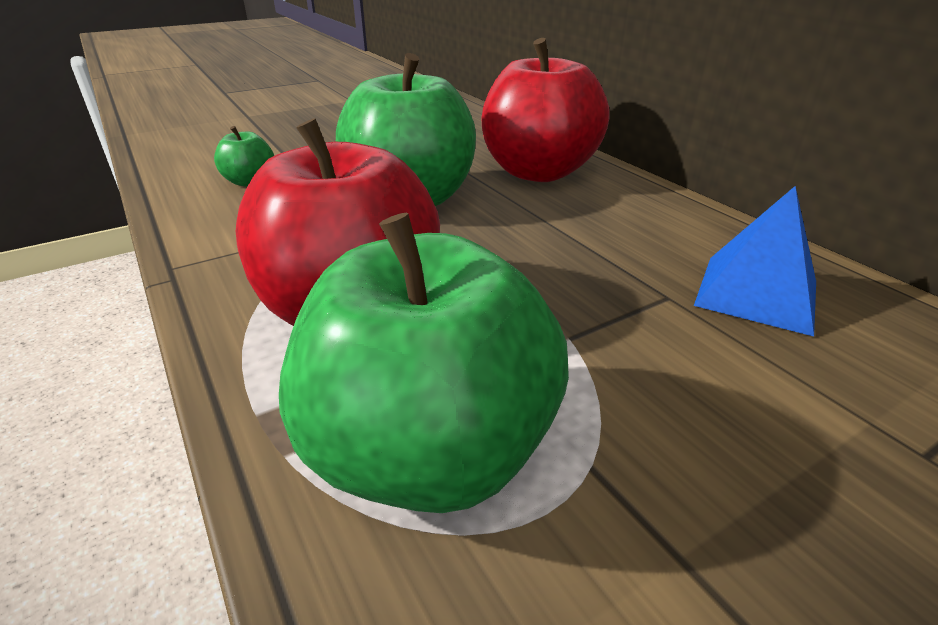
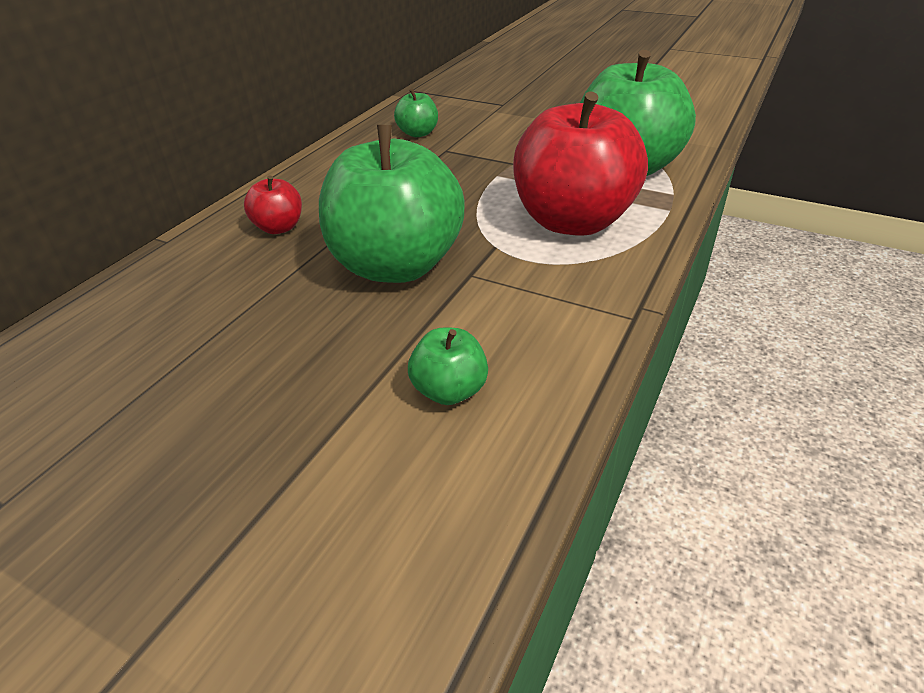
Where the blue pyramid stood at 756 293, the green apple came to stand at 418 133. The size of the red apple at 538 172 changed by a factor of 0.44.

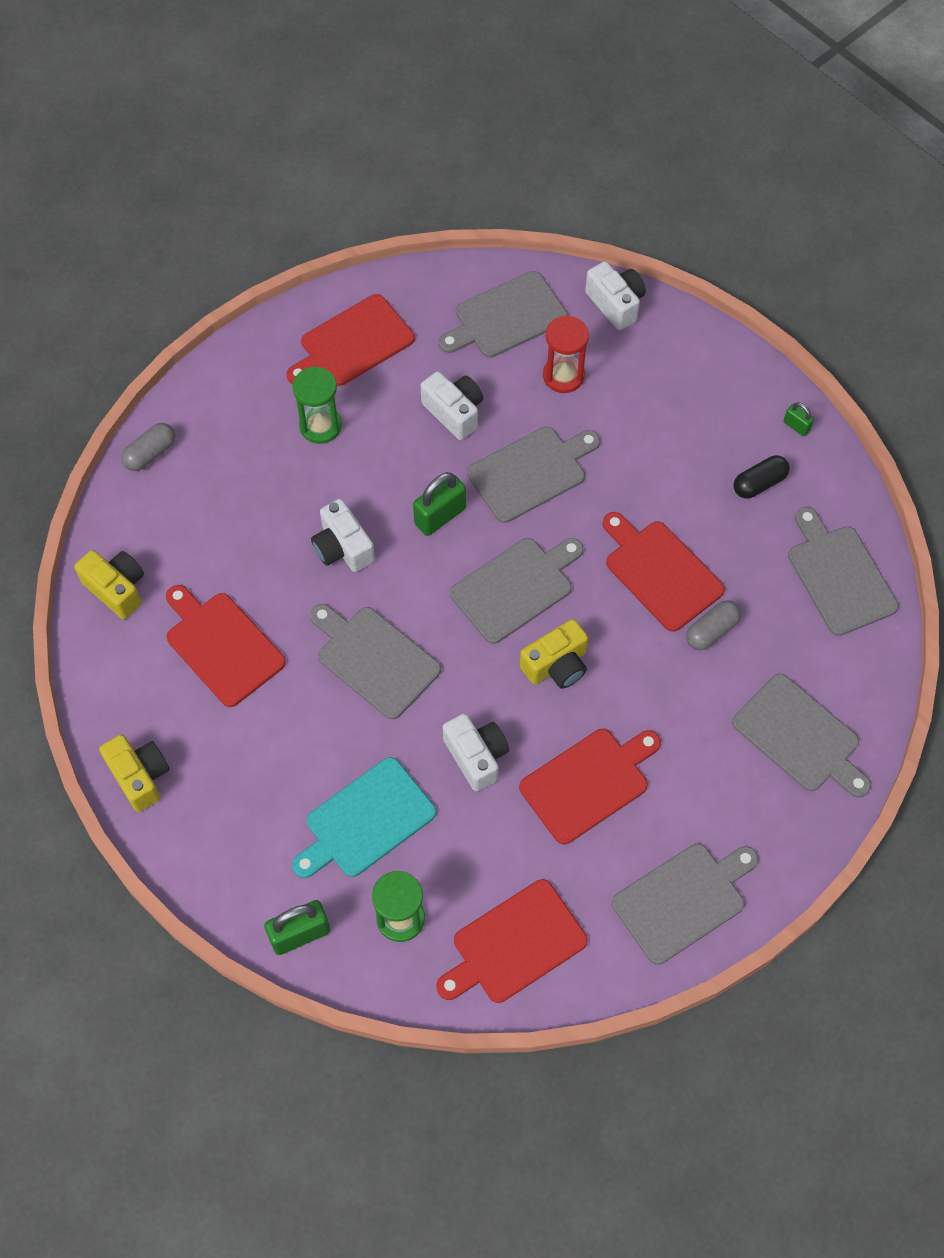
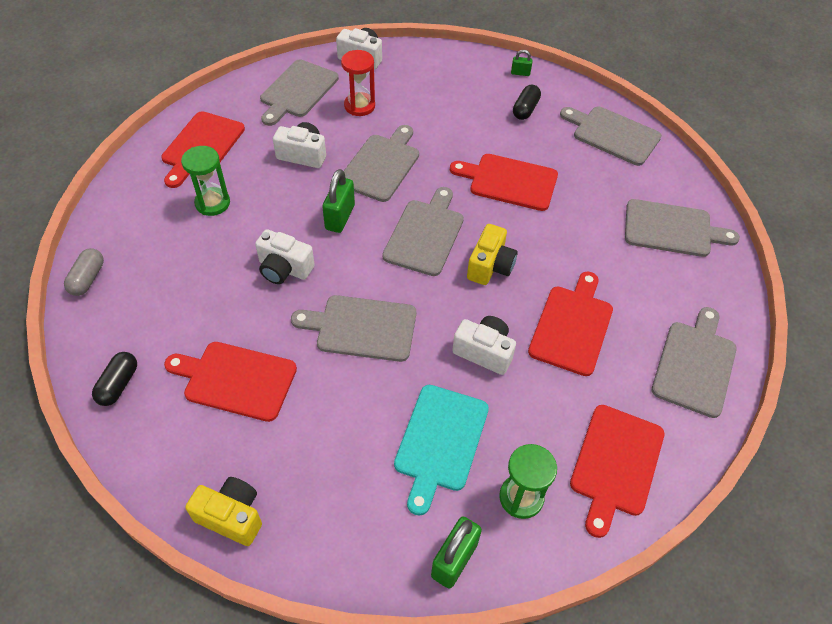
The second view lost the grey capsule at 711 631. Where the yellow camera stood at 117 589, the black capsule came to stand at 118 384.

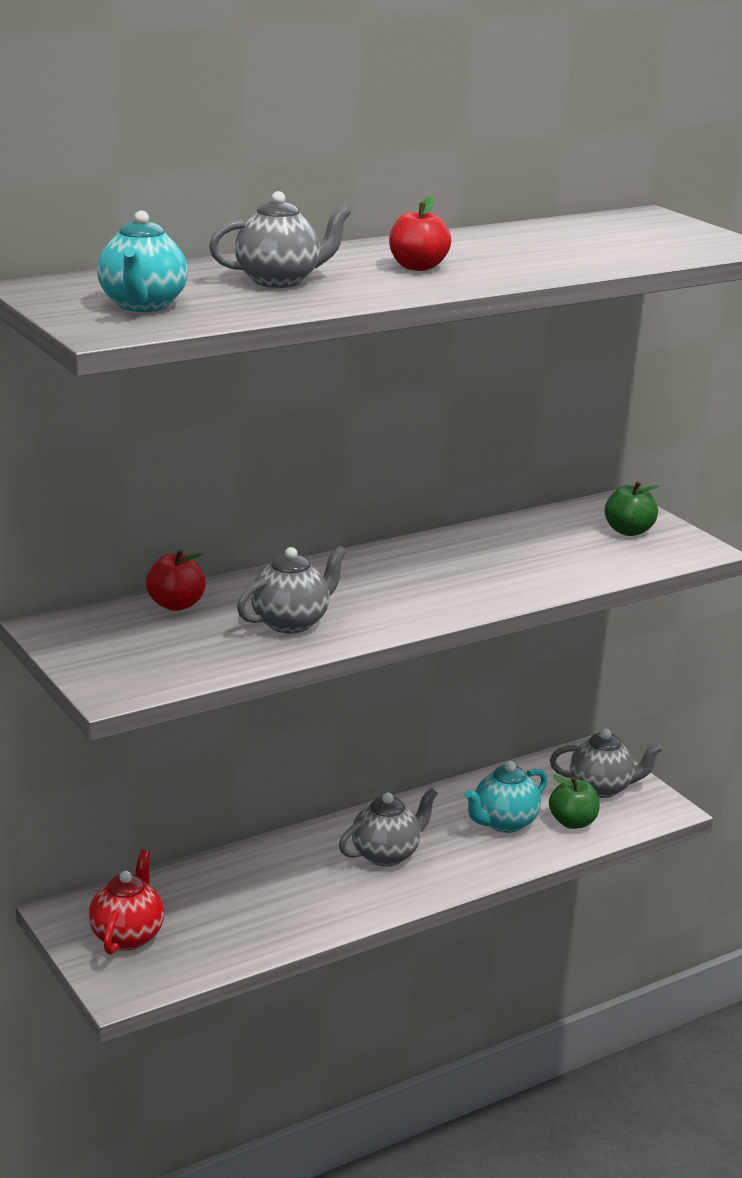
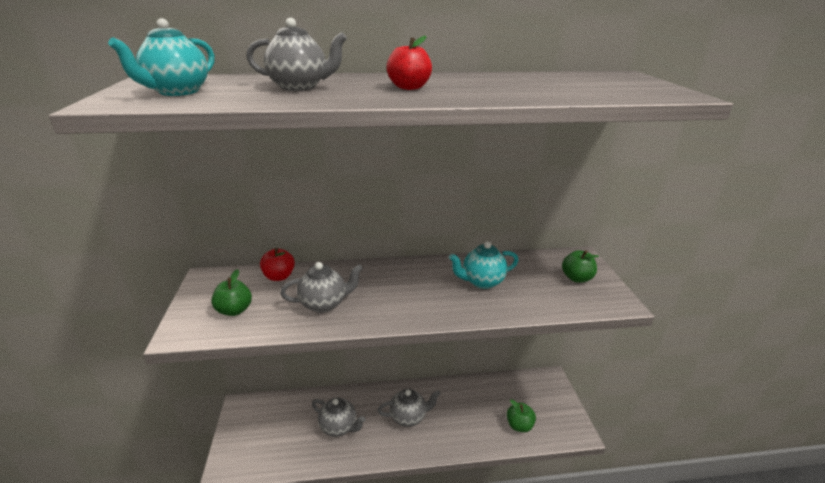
The second view lost the red teapot at 127 936. The second view gained the green apple at 234 310. The turquoise teapot ended up elsewhere, having gone from 504 823 to 482 281. The grey teapot ended up elsewhere, having gone from 602 788 to 339 427.

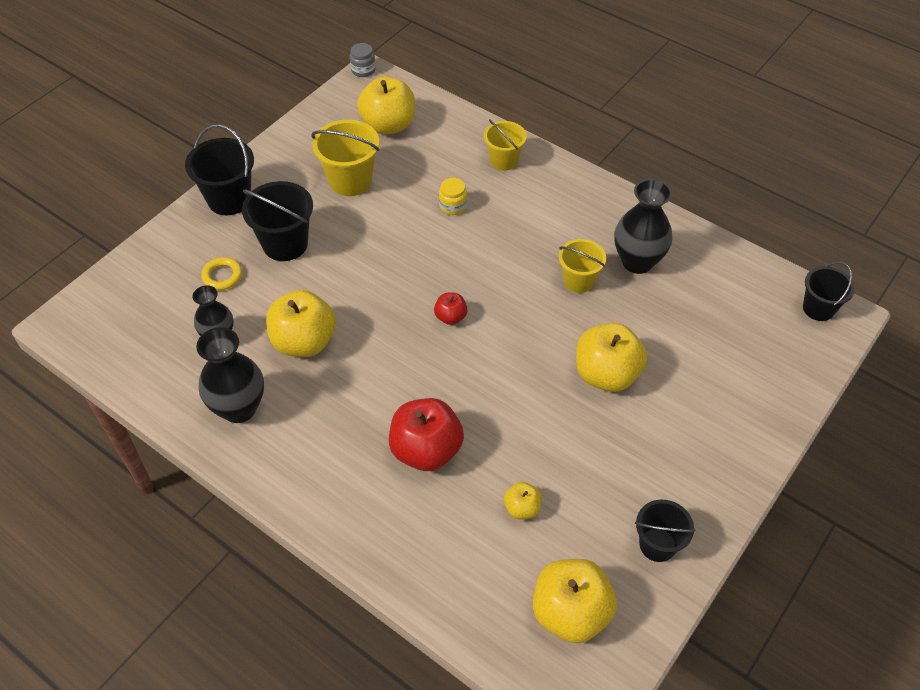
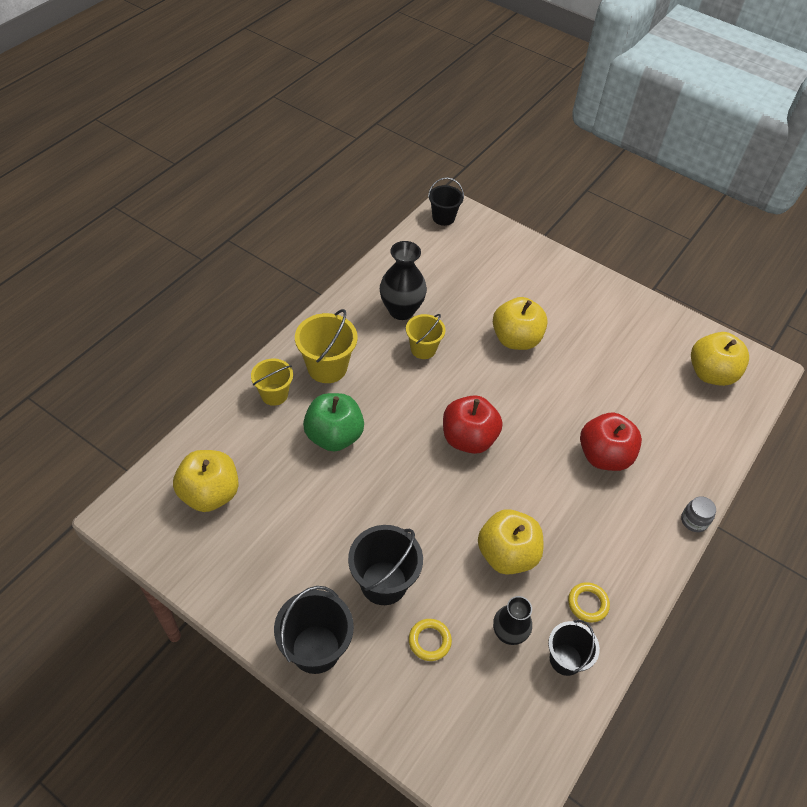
The second view lost the yellow apple at 522 508. The yellow bucket ended up elsewhere, having gone from 350 180 to 327 367. The grey jar ended up elsewhere, having gone from 363 70 to 694 520. The black bucket ended up elsewhere, having gone from 657 544 to 565 659. Where the black vase stood at 239 408, the yellow ring came to stand at 588 603. Where the yellow jar stood at 453 206, the green apple came to stand at 334 436. The size of the red apple at 450 317 changed by a factor of 2.01.

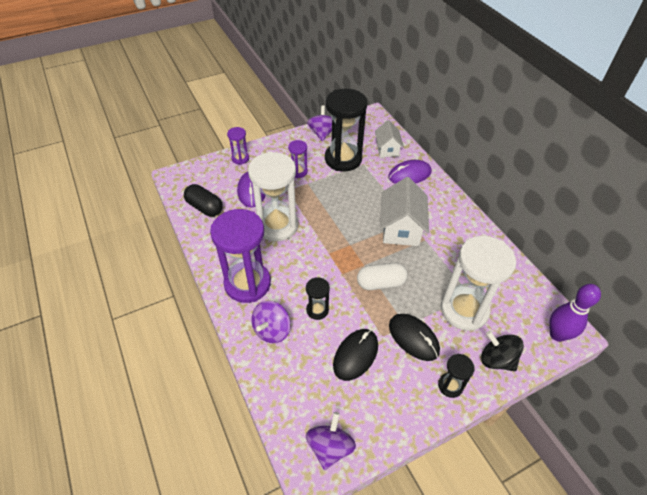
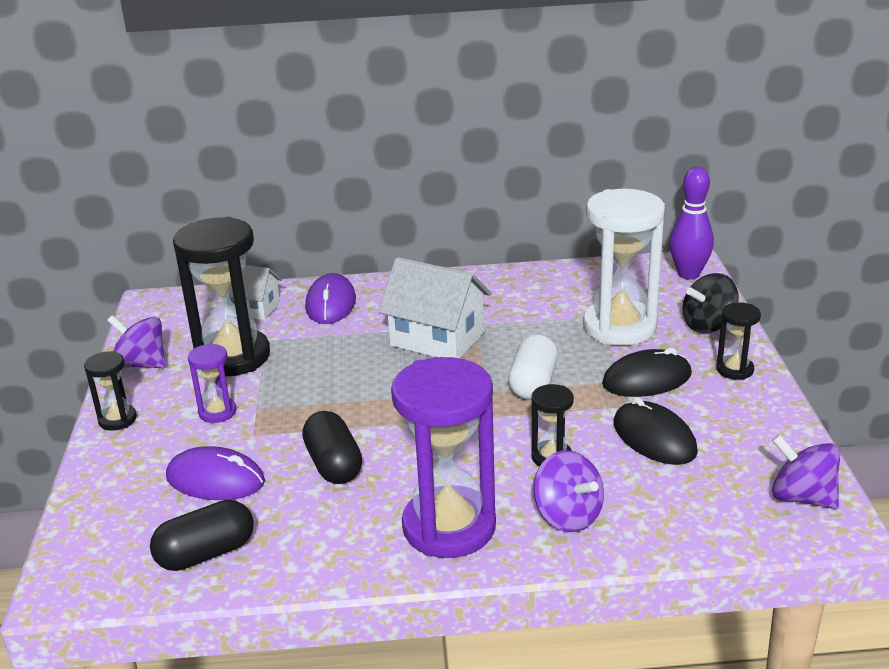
The second view lost the purple hourglass at 240 158. The second view gained the black hourglass at 117 419. Where the white hourglass stood at 277 225, the black capsule came to stand at 334 464.

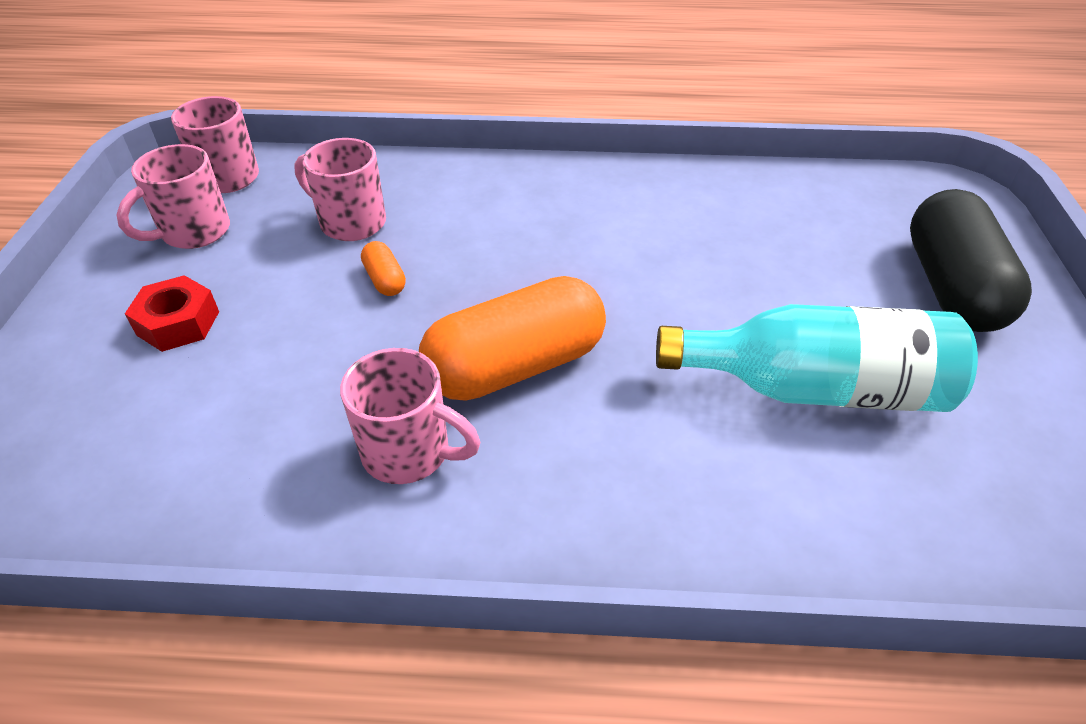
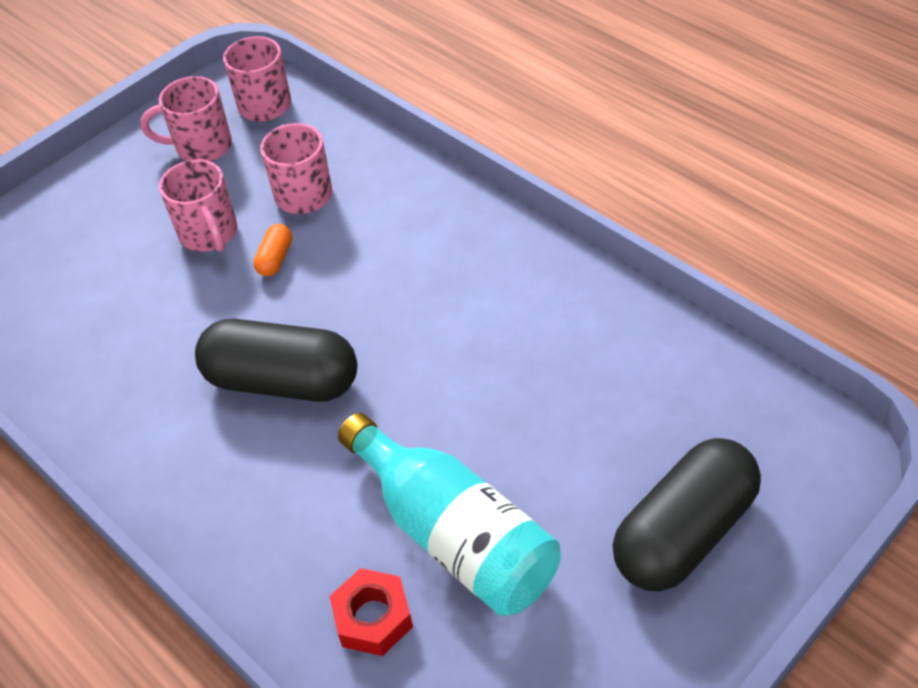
The red nut ended up elsewhere, having gone from 178 323 to 373 618. The pink mug ended up elsewhere, having gone from 409 452 to 209 234. What was the orange capsule at 515 366 turned into the black capsule at 282 381.

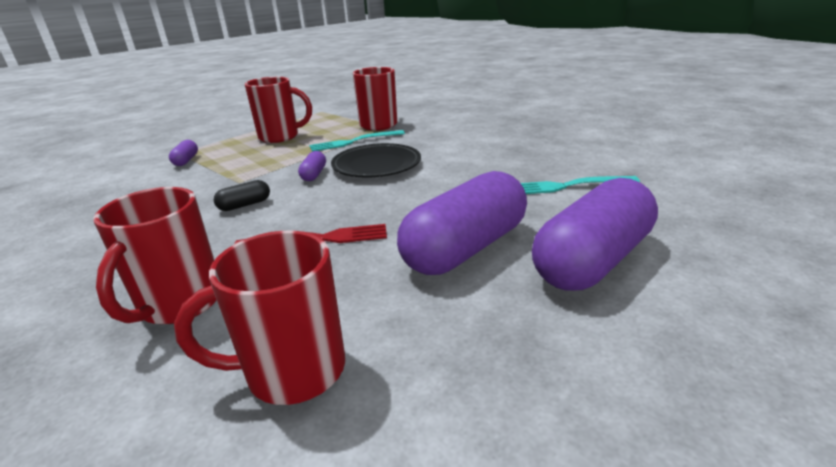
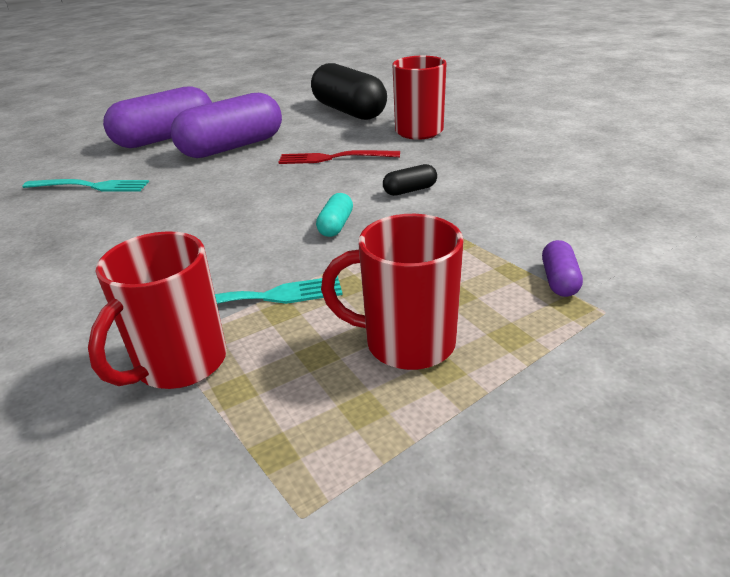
The second view lost the black plate at 376 165. Where the red mug stood at 292 371, the black capsule came to stand at 349 111. What was the purple capsule at 314 174 turned into the turquoise capsule at 336 225.

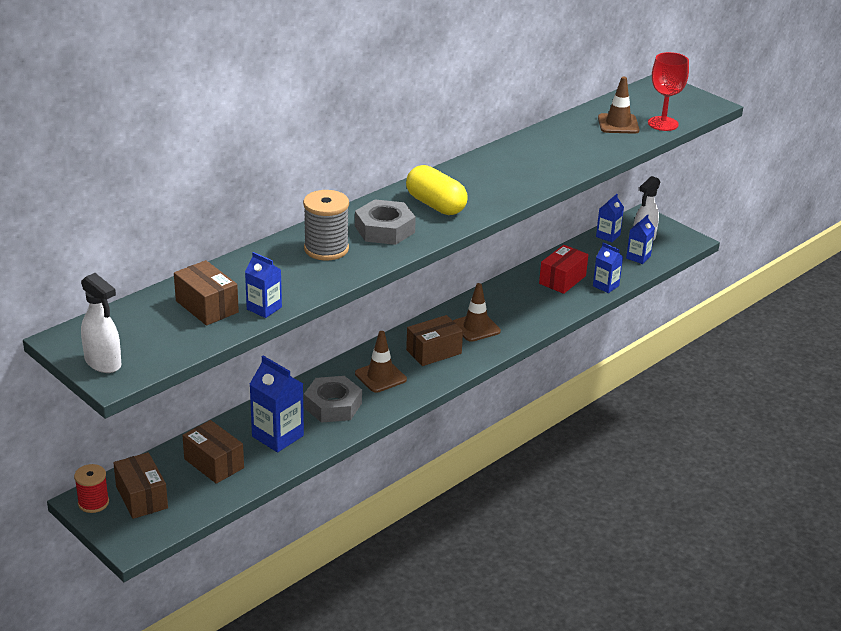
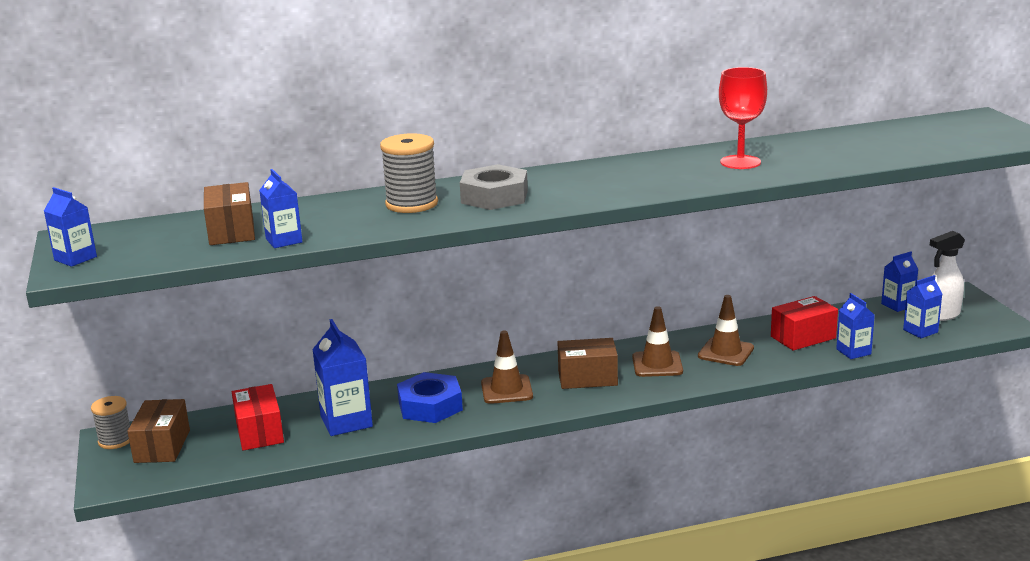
The second view lost the yellow capsule at 435 205. The brown traffic cone ended up elsewhere, having gone from 618 124 to 726 352. The red goblet ended up elsewhere, having gone from 663 124 to 740 162. Where the white spray bottle stood at 103 363, the blue carton came to stand at 75 258. What was the red spool at 93 503 turned into the grey spool at 115 440. What was the brown box at 214 463 turned into the red box at 259 432. What was the grey nut at 333 405 turned into the blue nut at 430 406.

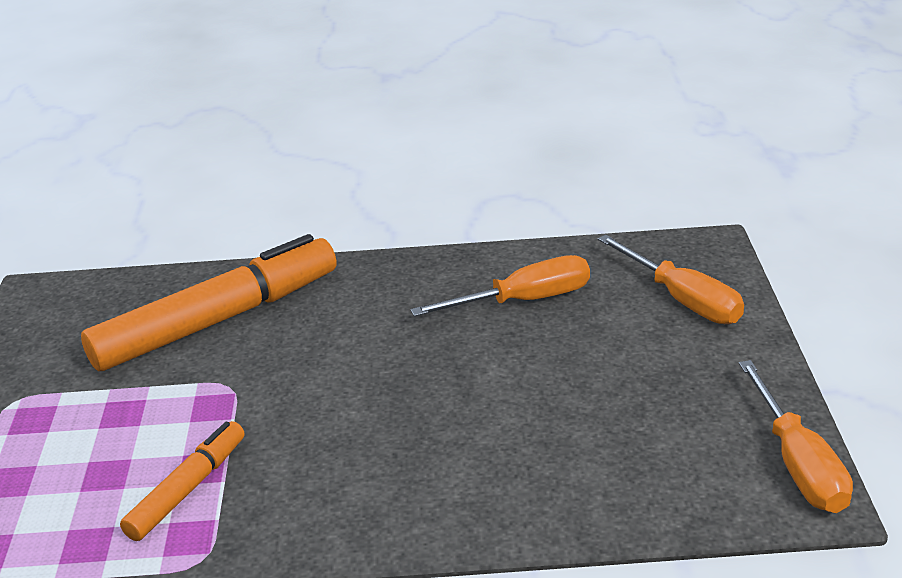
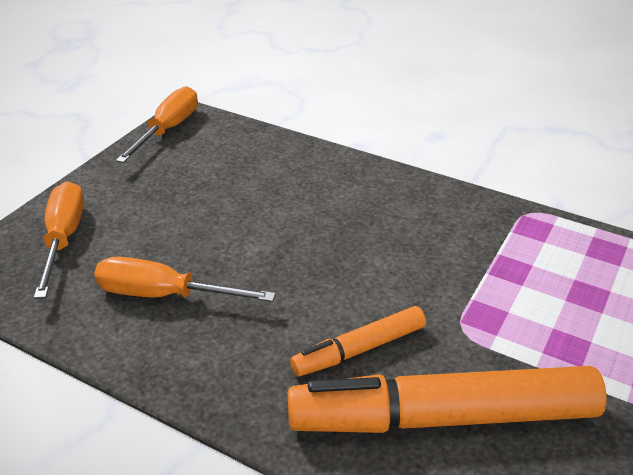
The orange marker ended up elsewhere, having gone from 187 490 to 360 349.

